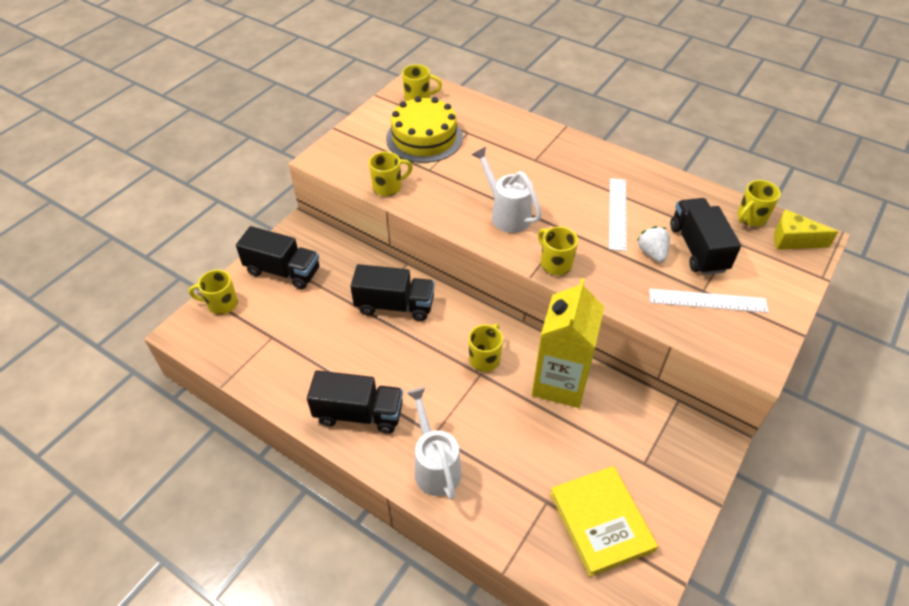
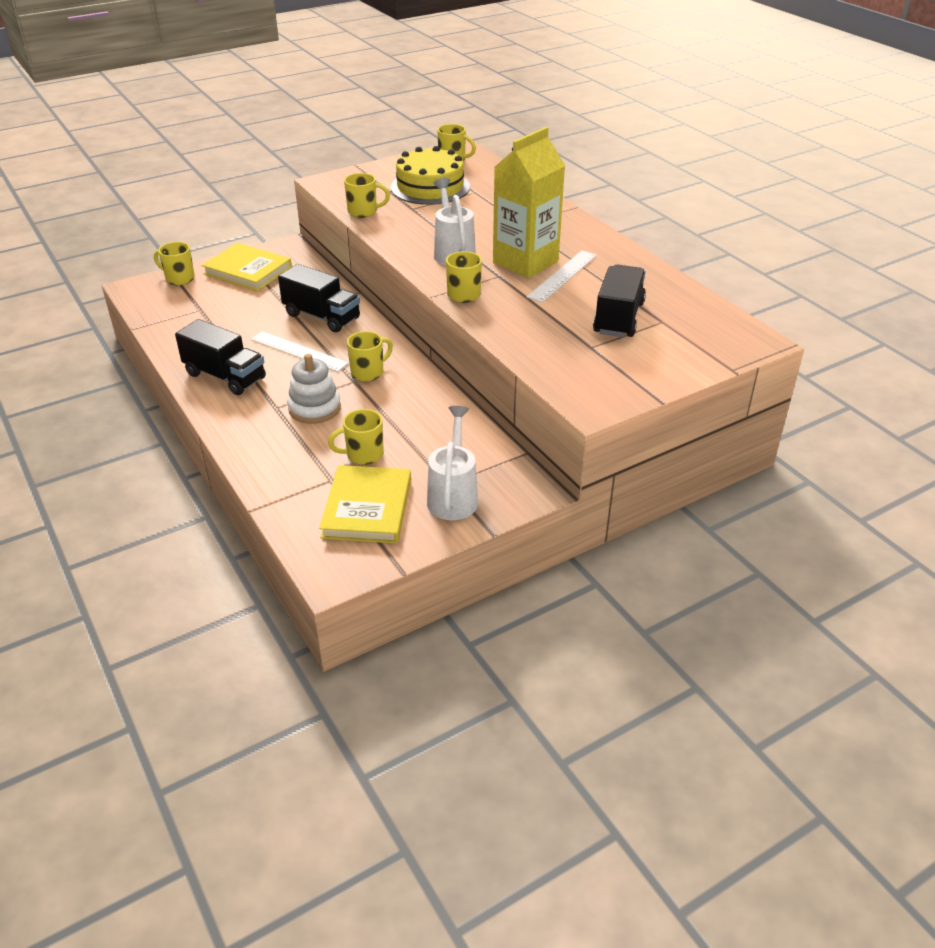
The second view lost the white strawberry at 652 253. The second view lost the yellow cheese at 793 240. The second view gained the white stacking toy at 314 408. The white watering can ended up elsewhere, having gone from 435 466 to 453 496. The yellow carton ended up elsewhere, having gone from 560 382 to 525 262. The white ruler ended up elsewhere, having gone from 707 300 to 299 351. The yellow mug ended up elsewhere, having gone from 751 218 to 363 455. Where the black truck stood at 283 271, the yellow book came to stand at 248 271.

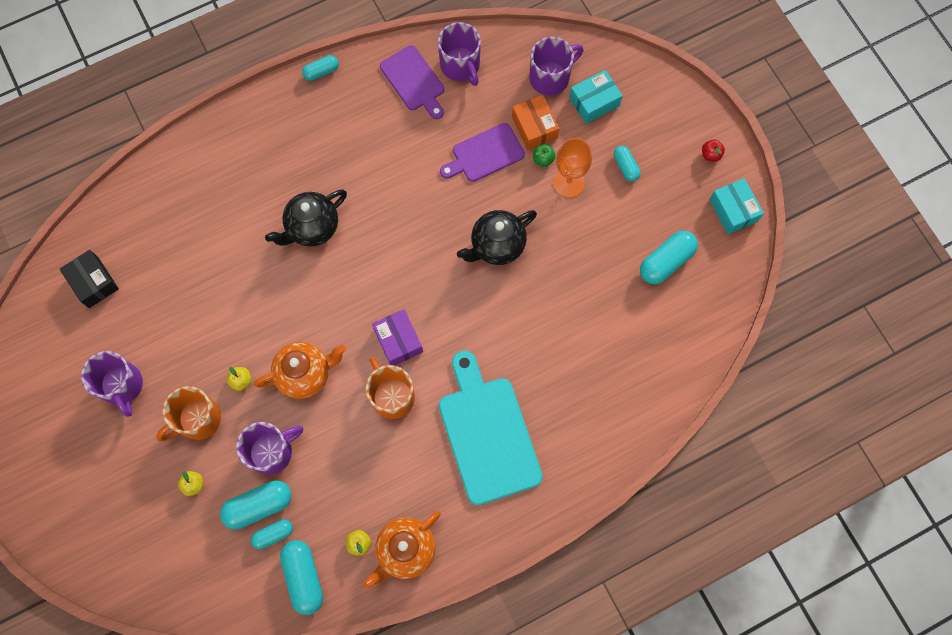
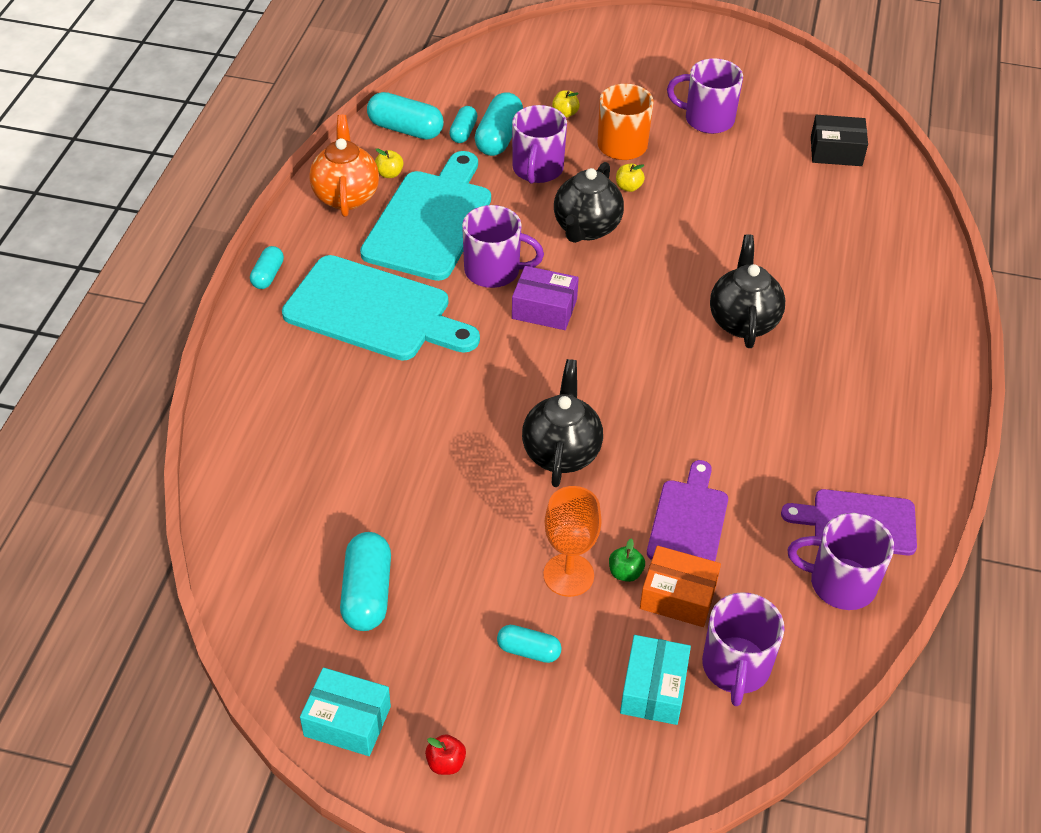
The second view gained the turquoise cutting board at 430 220. The turquoise capsule ended up elsewhere, having gone from 321 72 to 268 275. What was the orange teapot at 305 374 turned into the black teapot at 586 228. What was the orange mug at 392 396 turned into the purple mug at 494 271.

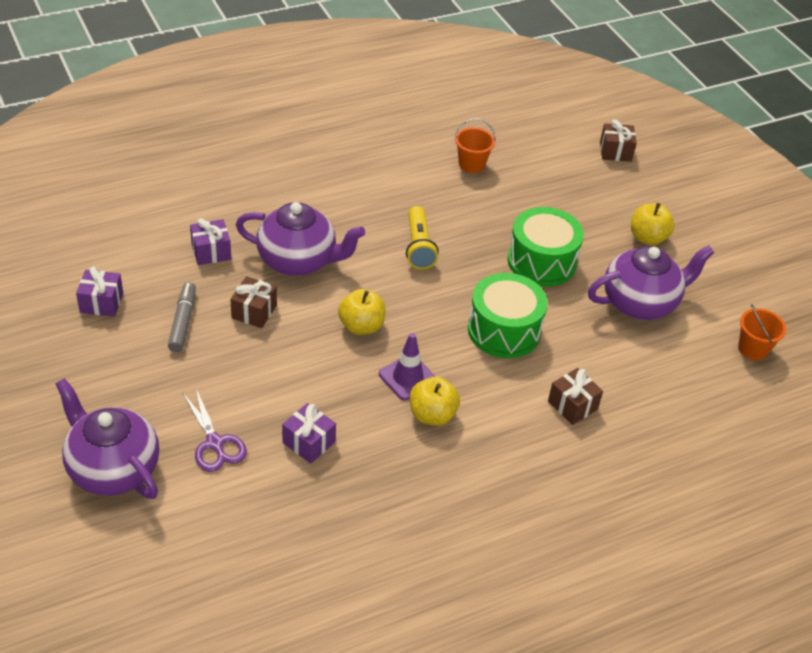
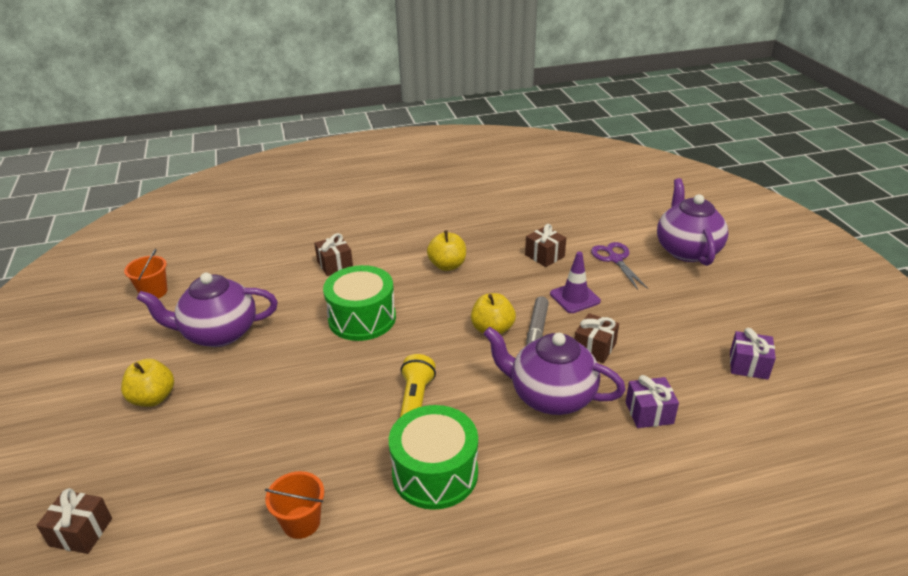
The grey marker ended up elsewhere, having gone from 183 322 to 536 330. The purple traffic cone ended up elsewhere, having gone from 408 377 to 574 297. The green drum ended up elsewhere, having gone from 541 261 to 435 473. What was the purple gift at 309 442 turned into the brown gift at 544 256. The purple teapot at 113 469 ended up facing another way, 150 degrees counterclockwise from before.

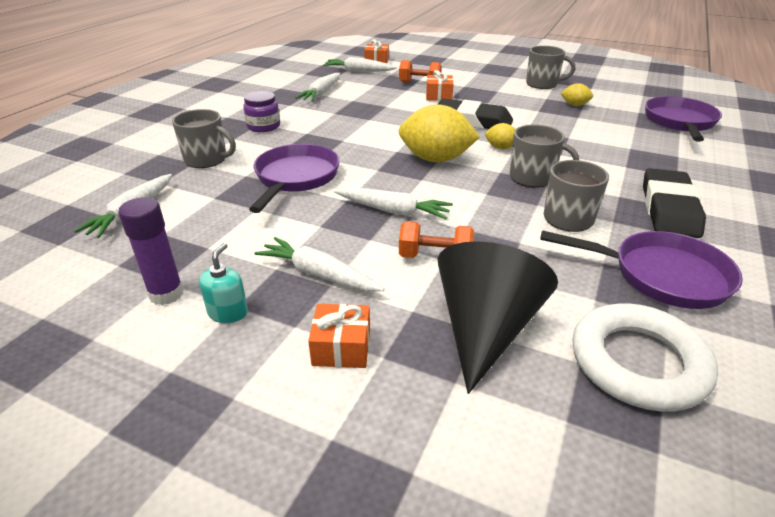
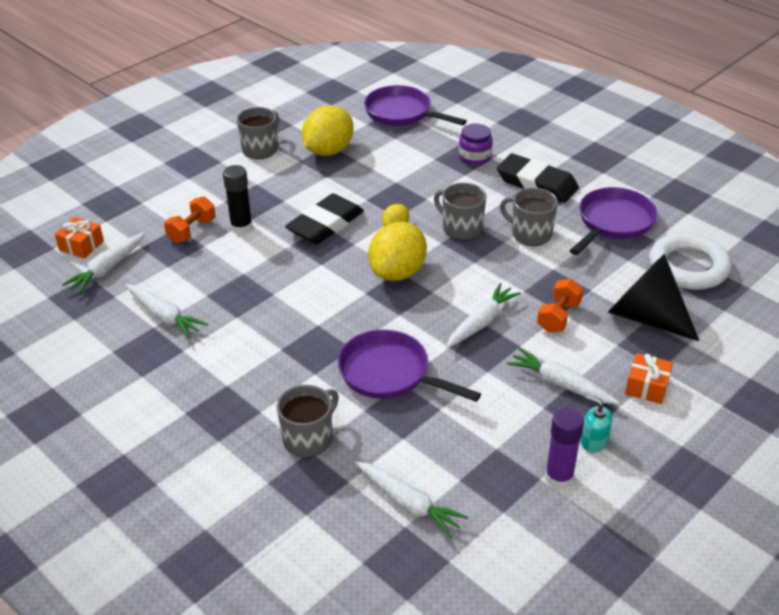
The purple jar ended up elsewhere, having gone from 263 126 to 474 157. Where the orange gift stood at 439 96, the black glue stick came to stand at 241 227. The white carrot at 318 274 ended up facing another way, 75 degrees clockwise from before. The grey mug at 533 178 ended up facing another way, 90 degrees counterclockwise from before. The size of the yellow lemon at 574 105 changed by a factor of 2.09.

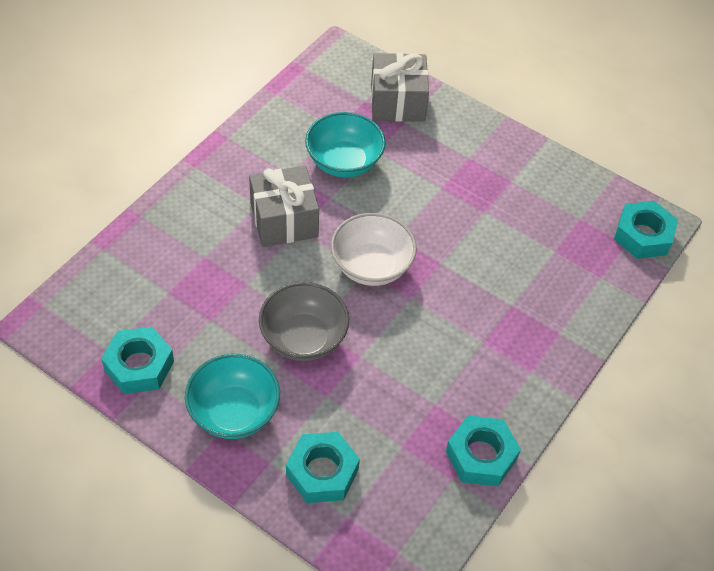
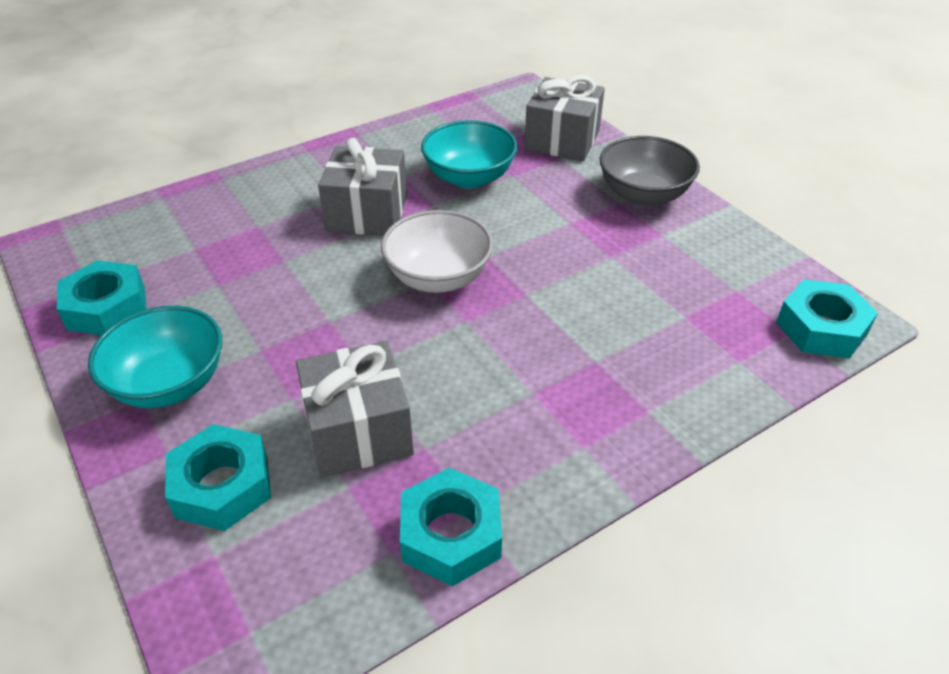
The second view gained the grey gift at 358 431. The grey bowl ended up elsewhere, having gone from 303 338 to 643 195.

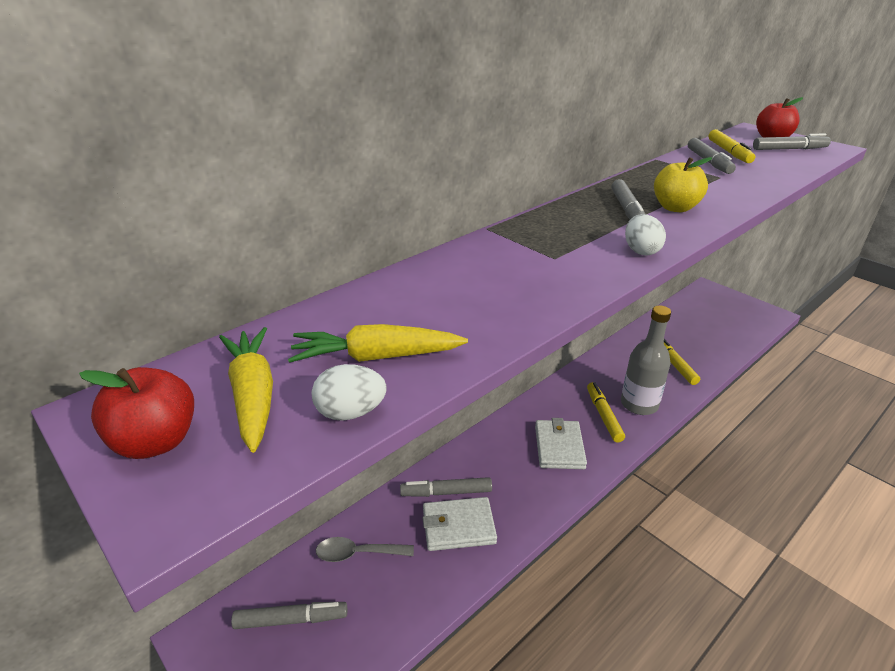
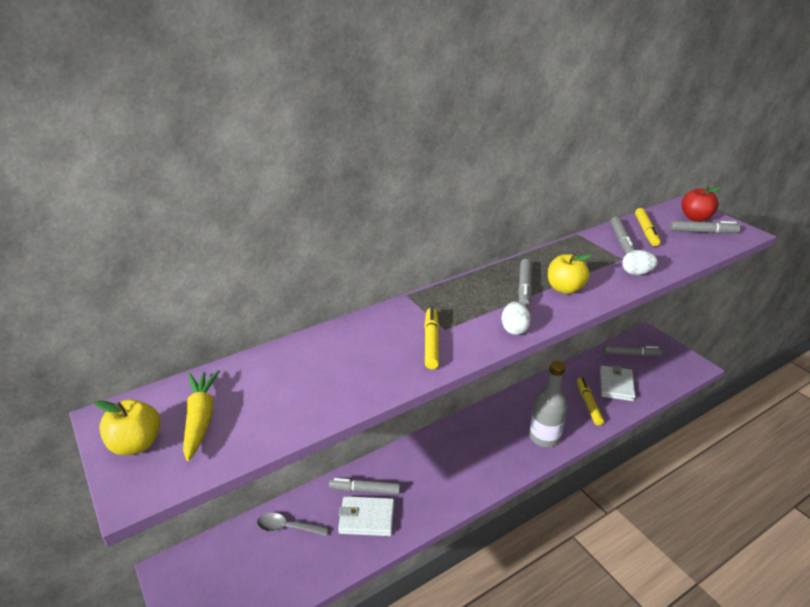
The second view lost the yellow carrot at 376 357. The grey marker ended up elsewhere, having gone from 291 619 to 631 354. The white egg ended up elsewhere, having gone from 351 413 to 636 273. The white wallet ended up elsewhere, having gone from 559 447 to 616 385. The yellow marker ended up elsewhere, having gone from 603 416 to 431 342. What was the red apple at 156 442 turned into the yellow apple at 136 444.

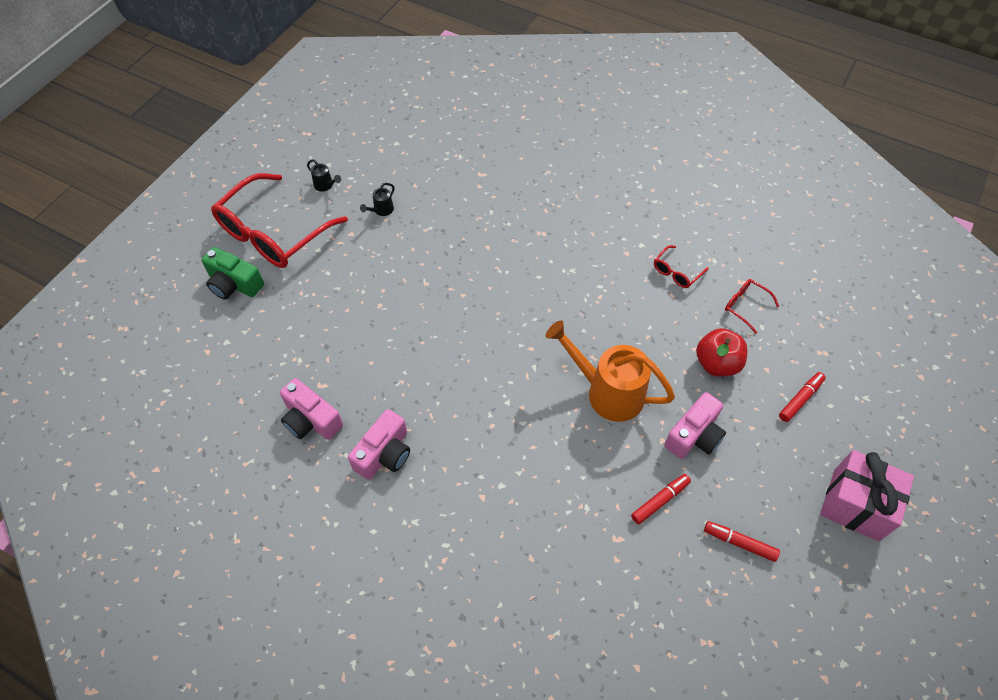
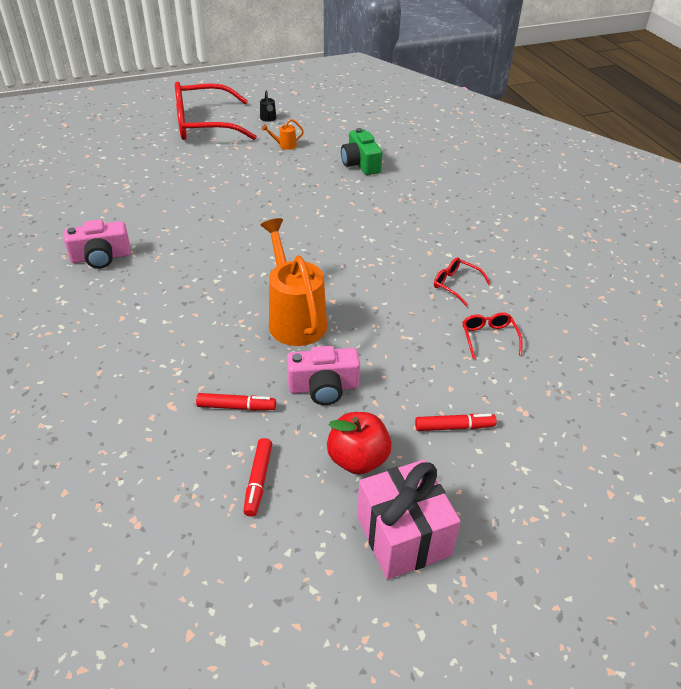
The second view lost the pink camera at 311 420. The green camera ended up elsewhere, having gone from 234 284 to 360 164. The red apple ended up elsewhere, having gone from 717 363 to 358 459. What was the black watering can at 381 210 turned into the orange watering can at 284 145. The red glasses at 676 272 ended up facing another way, 45 degrees clockwise from before. The red marker at 740 543 ended up facing another way, 150 degrees counterclockwise from before.

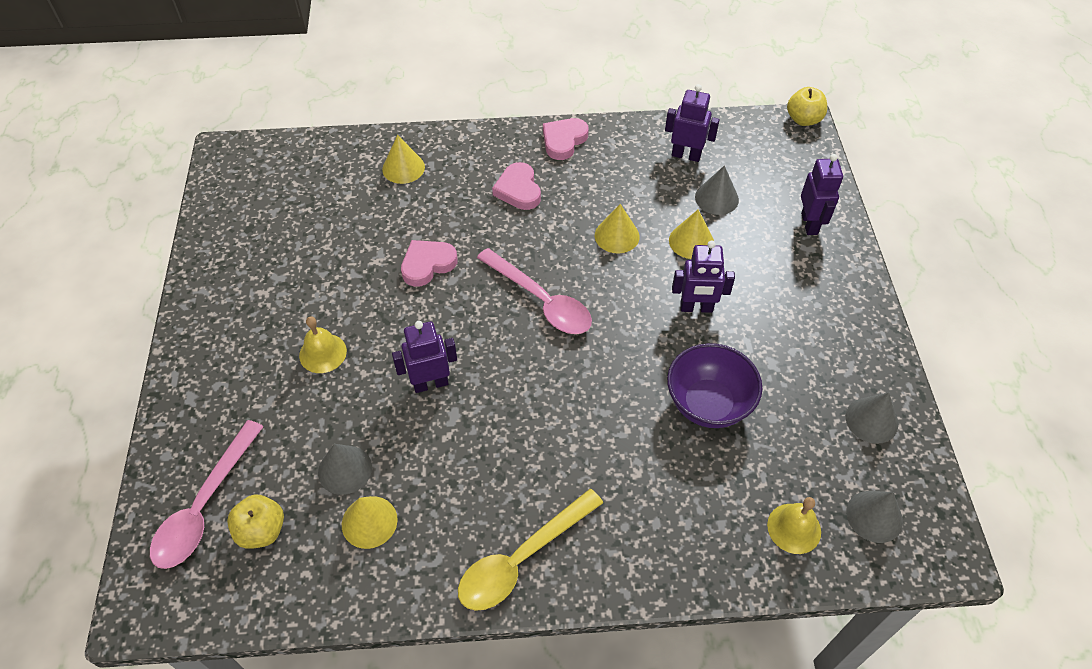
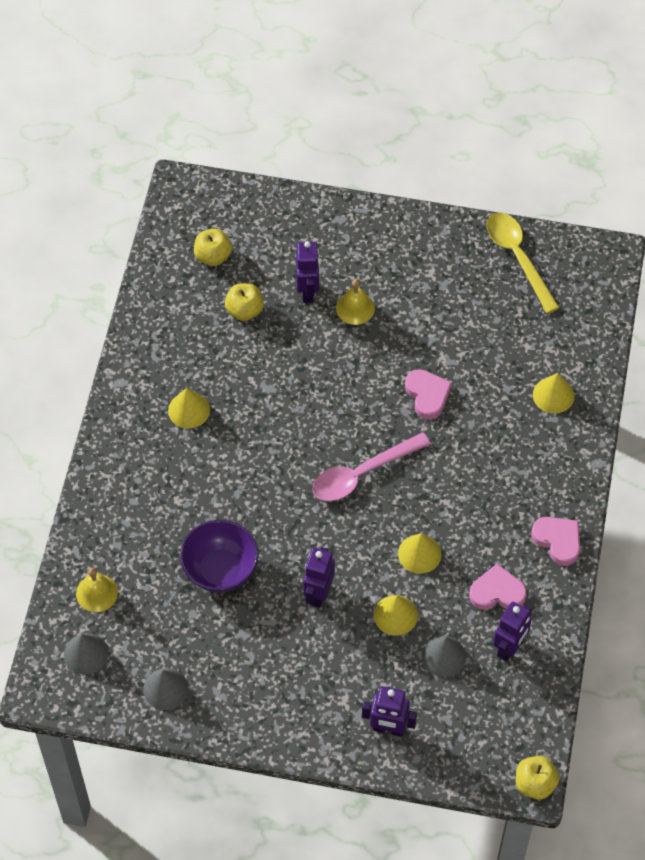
The second view lost the pink spoon at 205 506. The yellow cone ended up elsewhere, having gone from 369 522 to 189 410. The purple robot ended up elsewhere, having gone from 430 383 to 308 291. The yellow spoon ended up elsewhere, having gone from 522 559 to 518 258. The pink heart ended up elsewhere, having gone from 518 190 to 497 592. Where the grey cone stood at 345 469, the yellow apple came to stand at 244 310.

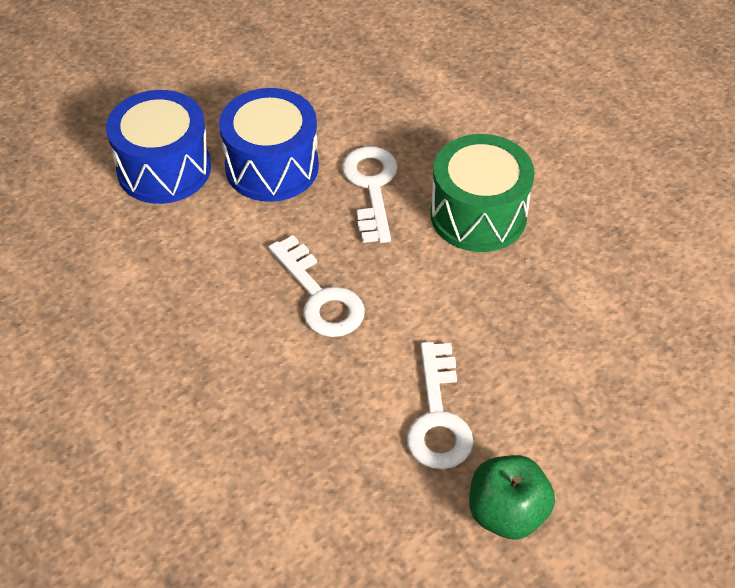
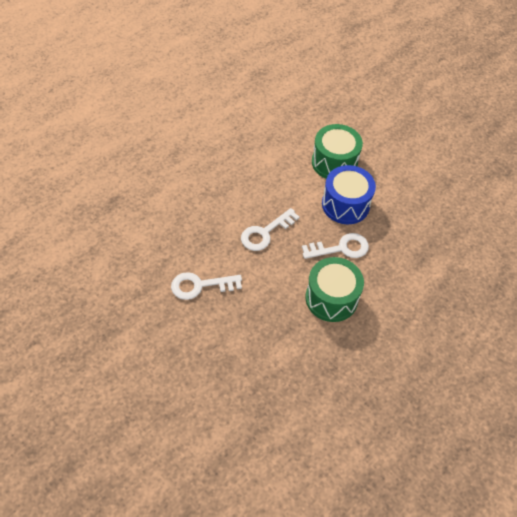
The second view lost the green apple at 507 513. What was the blue drum at 164 169 turned into the green drum at 334 162.

